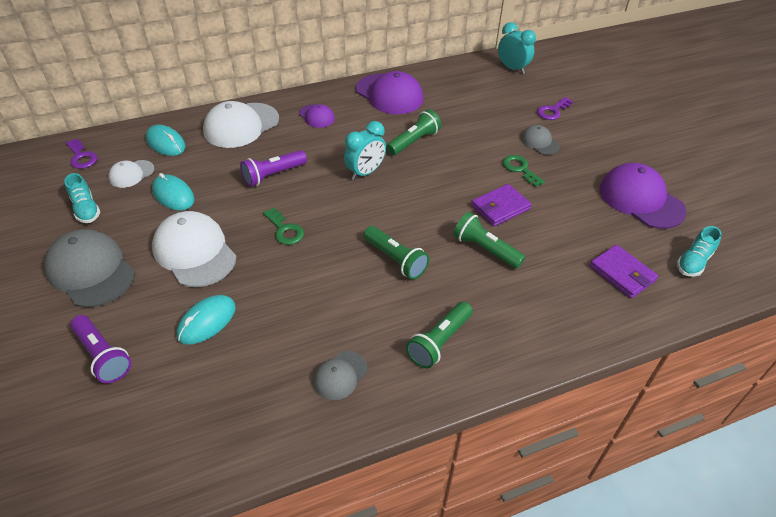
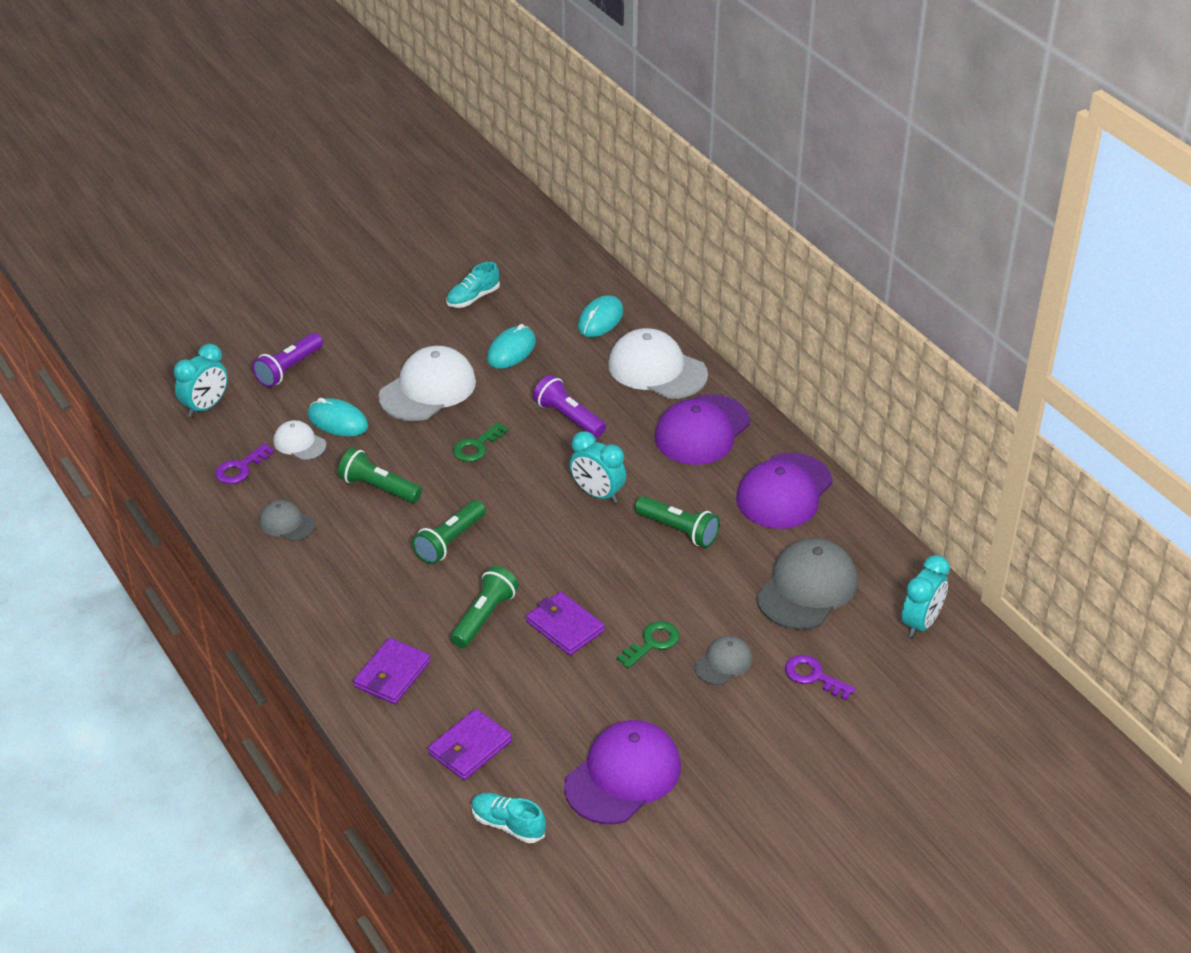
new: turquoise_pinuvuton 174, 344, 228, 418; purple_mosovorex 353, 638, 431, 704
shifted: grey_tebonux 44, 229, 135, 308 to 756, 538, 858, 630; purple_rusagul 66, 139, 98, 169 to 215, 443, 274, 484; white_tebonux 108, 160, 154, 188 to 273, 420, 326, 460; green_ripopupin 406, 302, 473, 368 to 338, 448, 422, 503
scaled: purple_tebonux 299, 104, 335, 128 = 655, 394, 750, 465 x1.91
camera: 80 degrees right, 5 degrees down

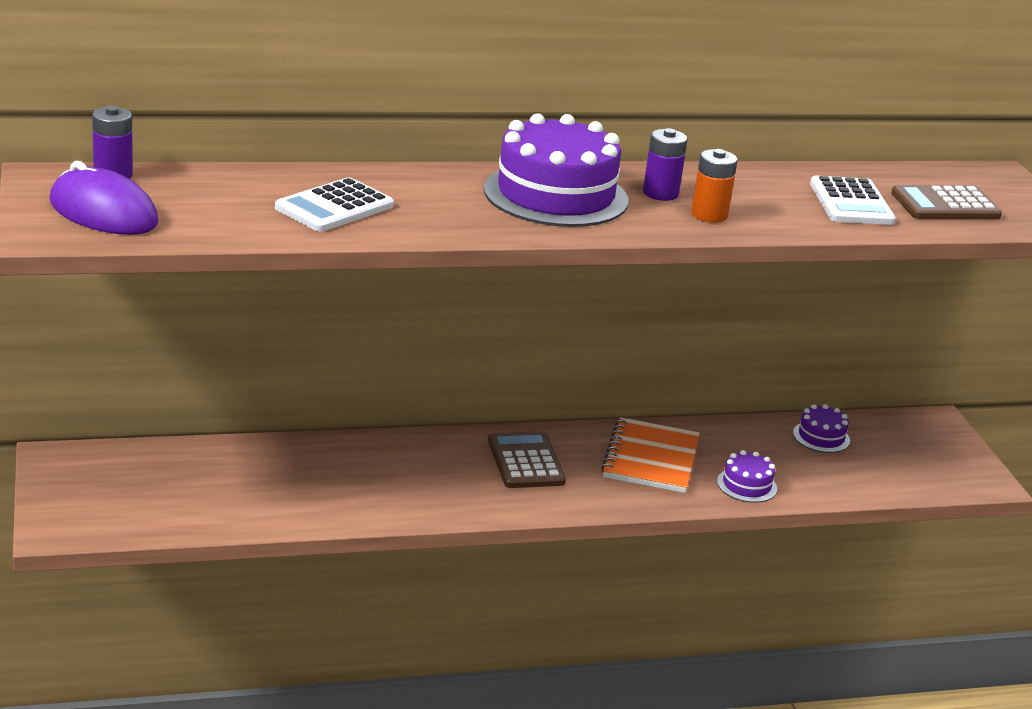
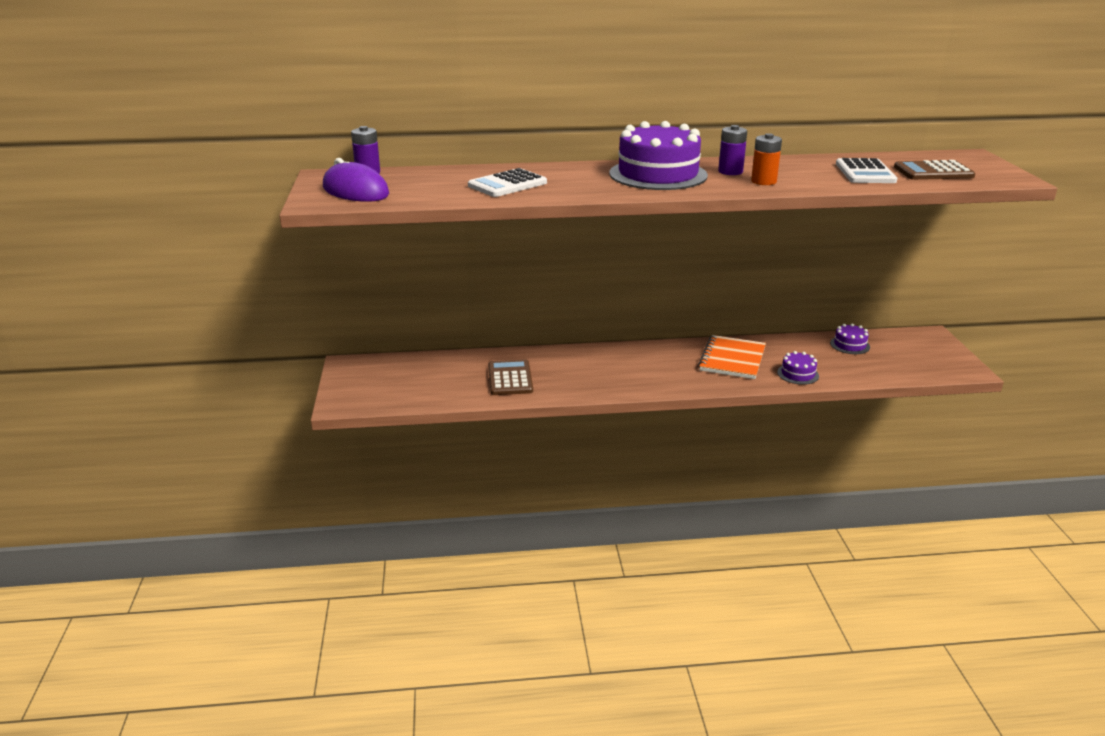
shifted: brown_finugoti 488, 431, 566, 488 to 488, 359, 533, 395
camera: 10 degrees right, 0 degrees up

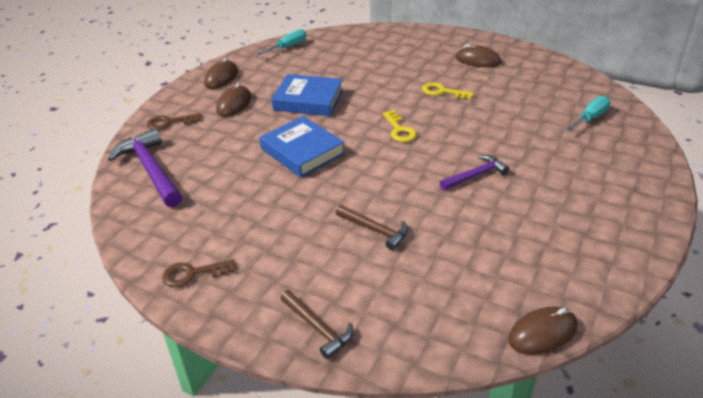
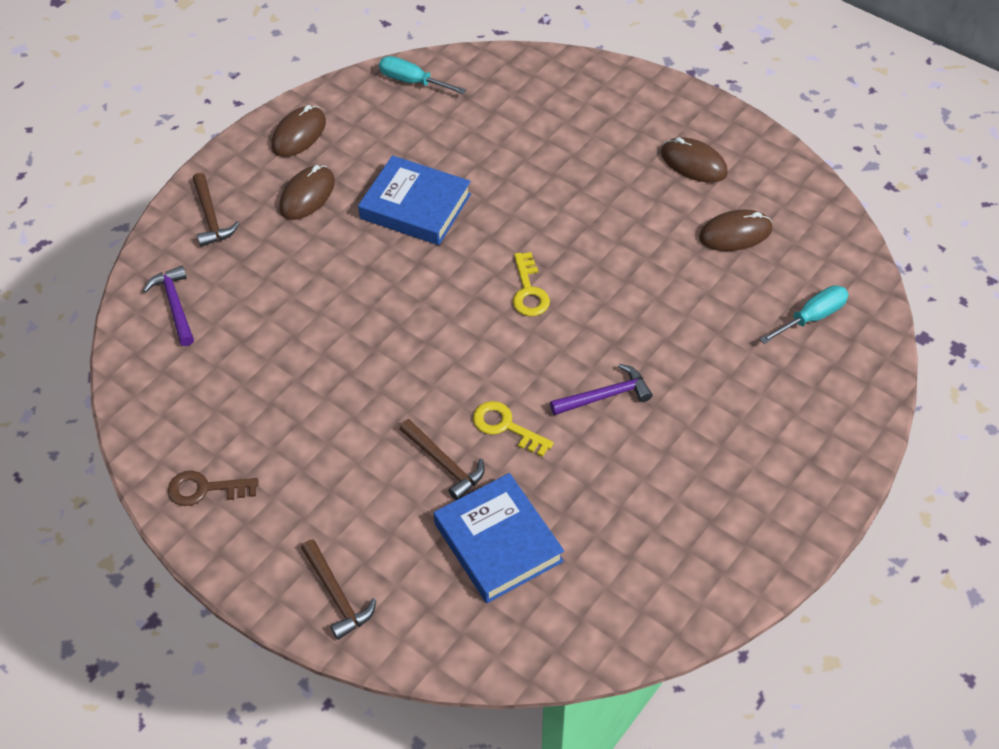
shifted: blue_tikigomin 259, 116, 345, 177 to 434, 473, 564, 603; yellow_rusagul 422, 82, 474, 100 to 473, 401, 554, 457; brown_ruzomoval 509, 306, 578, 355 to 699, 209, 772, 251
swapped: brown_rusagul 147, 113, 202, 130 to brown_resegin 193, 173, 240, 247
rotated: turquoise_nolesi 256, 29, 306, 55 = 379, 56, 466, 94 120 degrees counterclockwise
scaled: purple_resegin 108, 128, 182, 207 = 143, 266, 194, 346 x0.58
camera: 10 degrees right, 15 degrees up

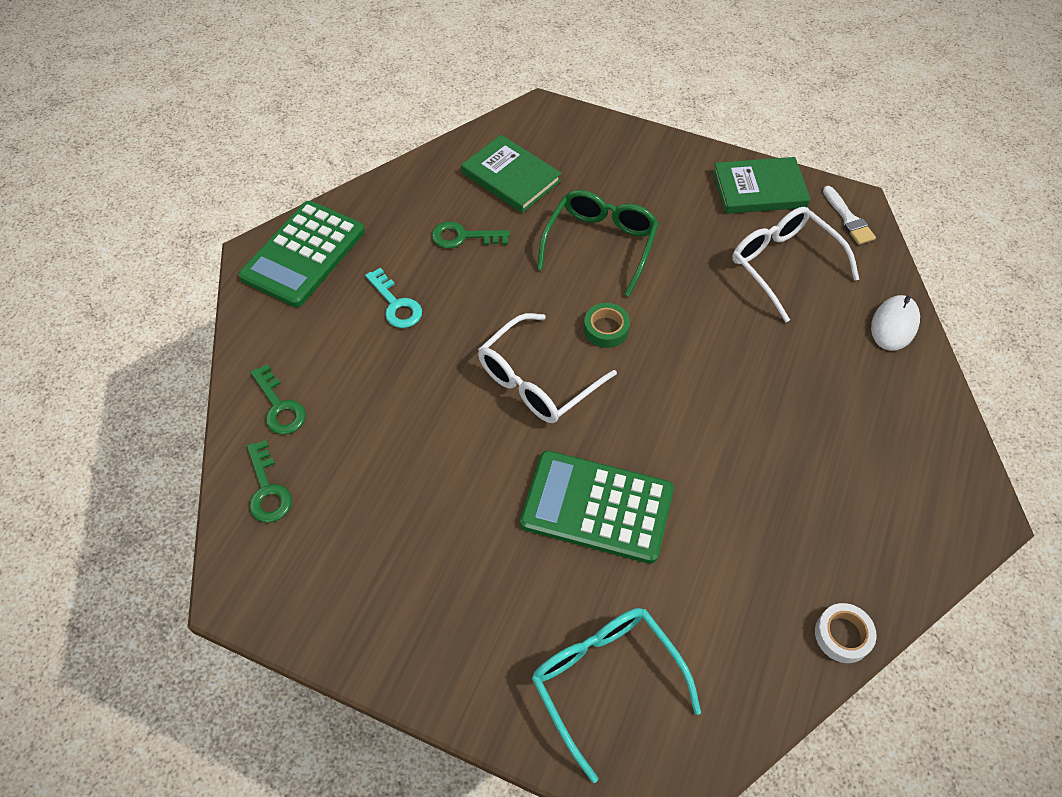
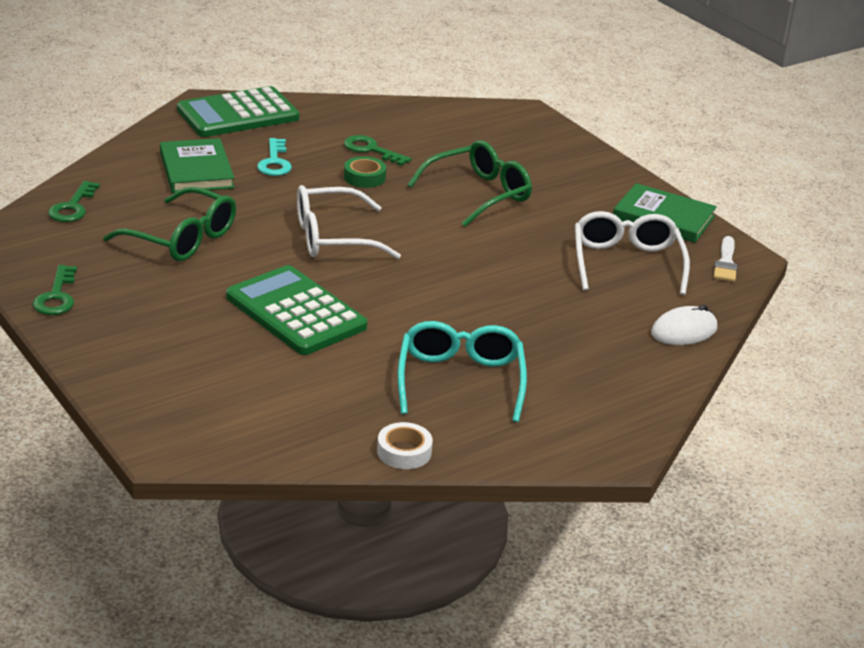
new: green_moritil 103, 187, 236, 261
shifted: green_rusagul 251, 364, 306, 435 to 32, 265, 77, 315; green_tikigomin 461, 135, 562, 213 to 160, 138, 234, 193; turquoise_moritil 532, 608, 701, 783 to 398, 321, 527, 422; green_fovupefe 584, 303, 630, 348 to 344, 156, 386, 188
camera: 30 degrees right, 25 degrees down

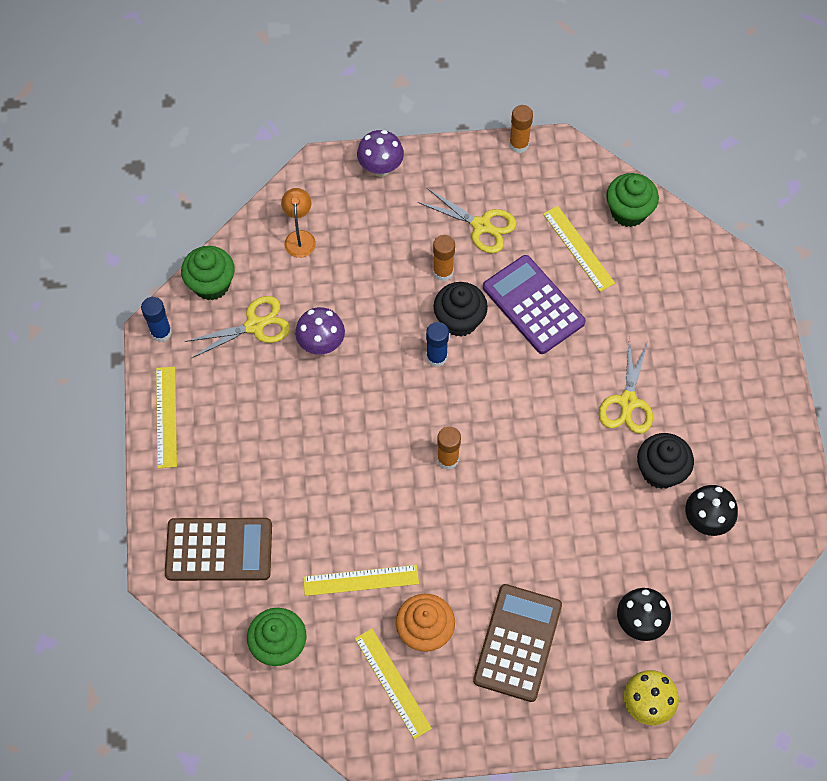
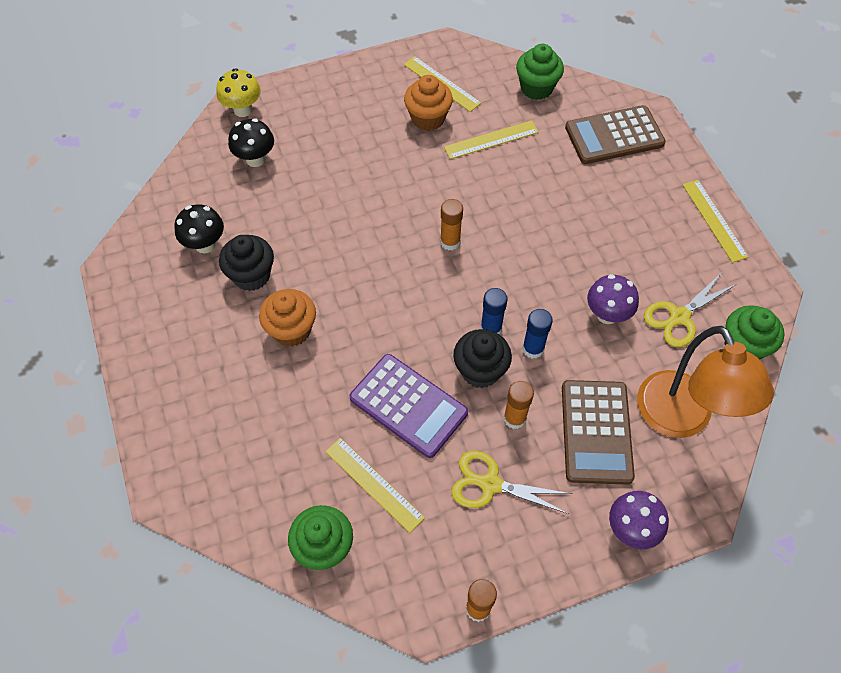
shifted: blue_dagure 141, 297, 172, 342 to 522, 309, 553, 359; brown_finugoti 473, 584, 562, 702 to 562, 380, 635, 485
swapped: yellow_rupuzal 599, 337, 653, 434 to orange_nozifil 259, 289, 316, 347
scaled: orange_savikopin 281, 188, 316, 258 = 637, 326, 774, 438 x2.12
camera: 165 degrees right, 5 degrees down

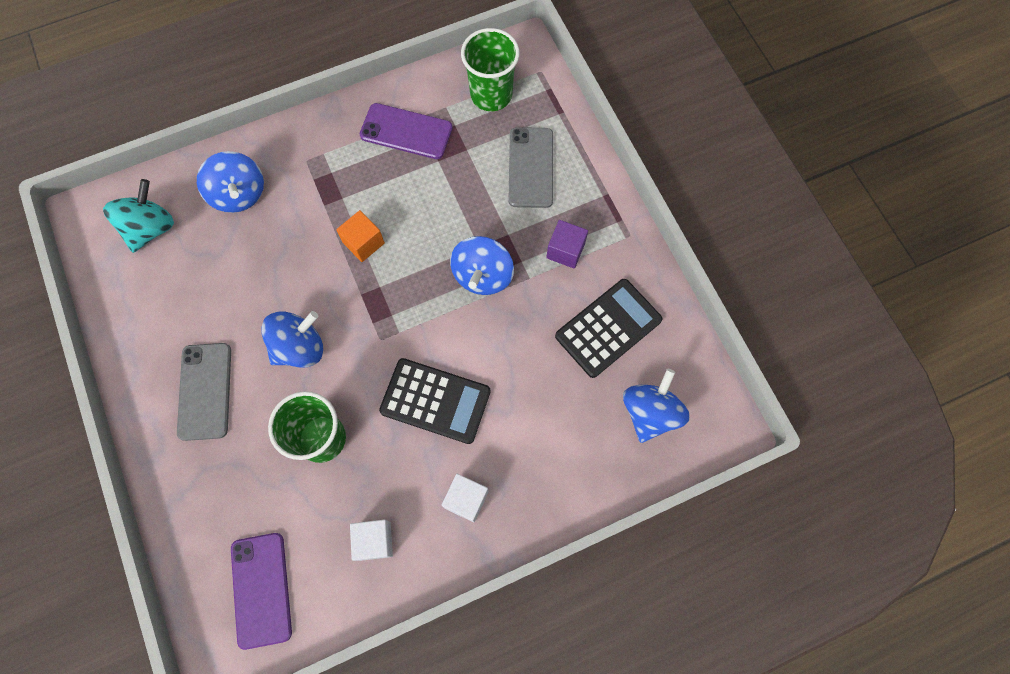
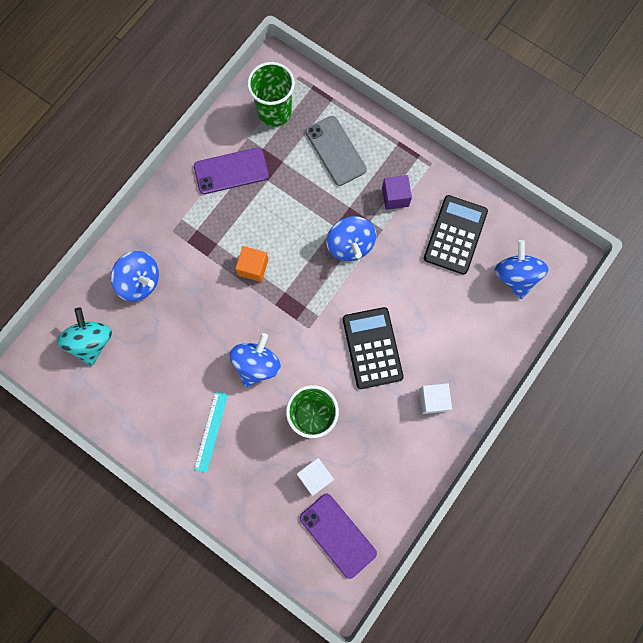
shifted: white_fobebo 350, 520, 393, 561 to 297, 458, 334, 496
swapped: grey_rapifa 177, 343, 231, 441 to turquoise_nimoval 194, 391, 228, 473
rotated: black_finugoti 379, 358, 491, 444 = 343, 307, 404, 389 90 degrees counterclockwise
camera: 30 degrees left, 5 degrees up

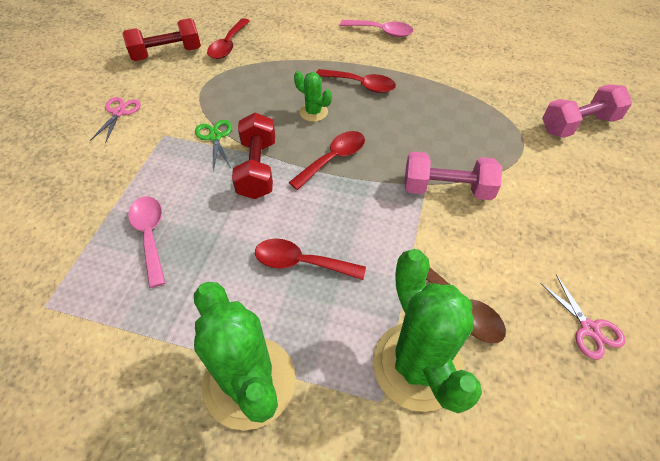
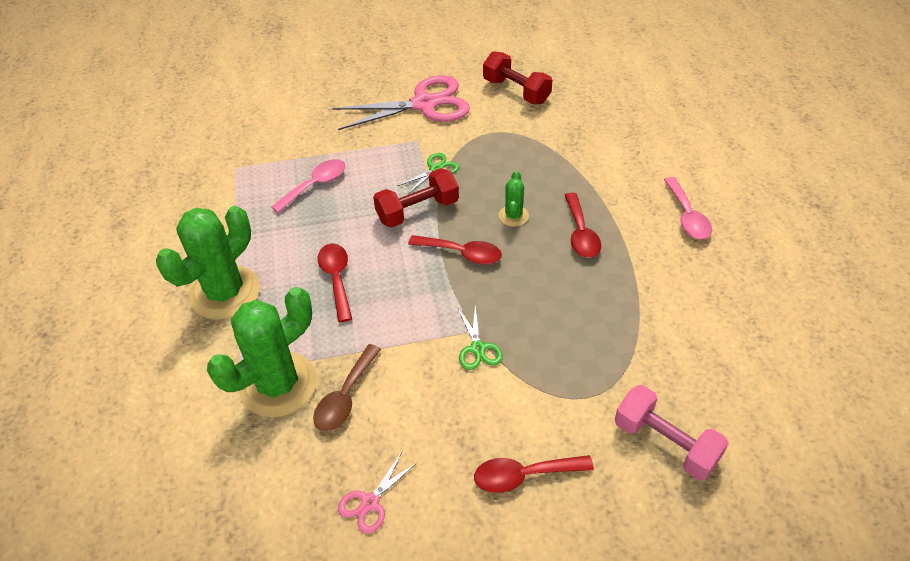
shifted: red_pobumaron 207, 18, 250, 59 to 474, 455, 594, 493
swapped: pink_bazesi 404, 151, 502, 200 to green_rupuzal 458, 306, 503, 370
scaled: pink_rupuzal 90, 97, 141, 144 = 332, 75, 470, 130 x2.22
camera: 65 degrees right, 5 degrees down

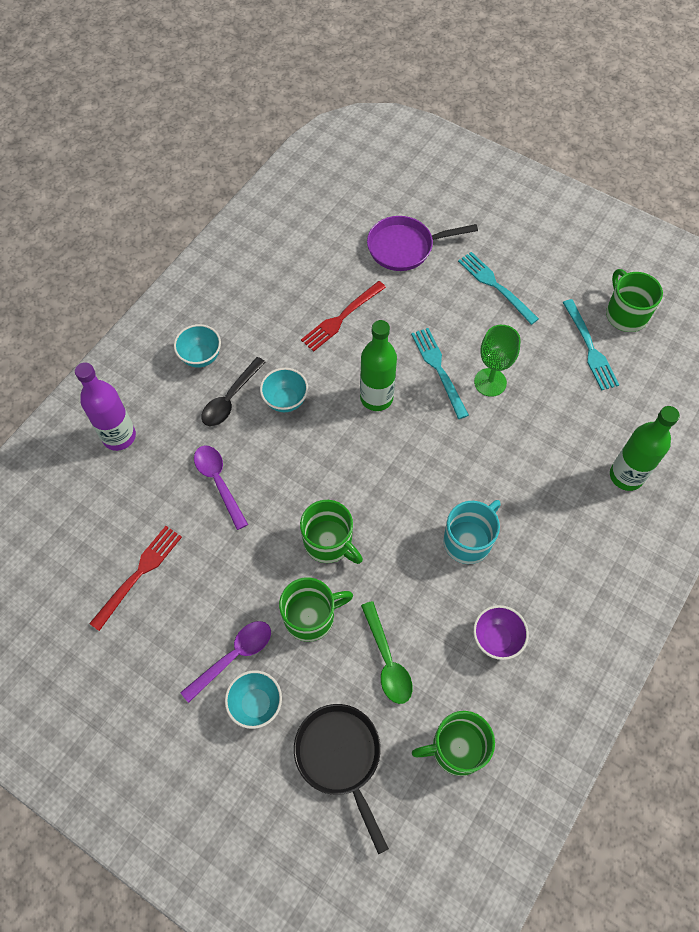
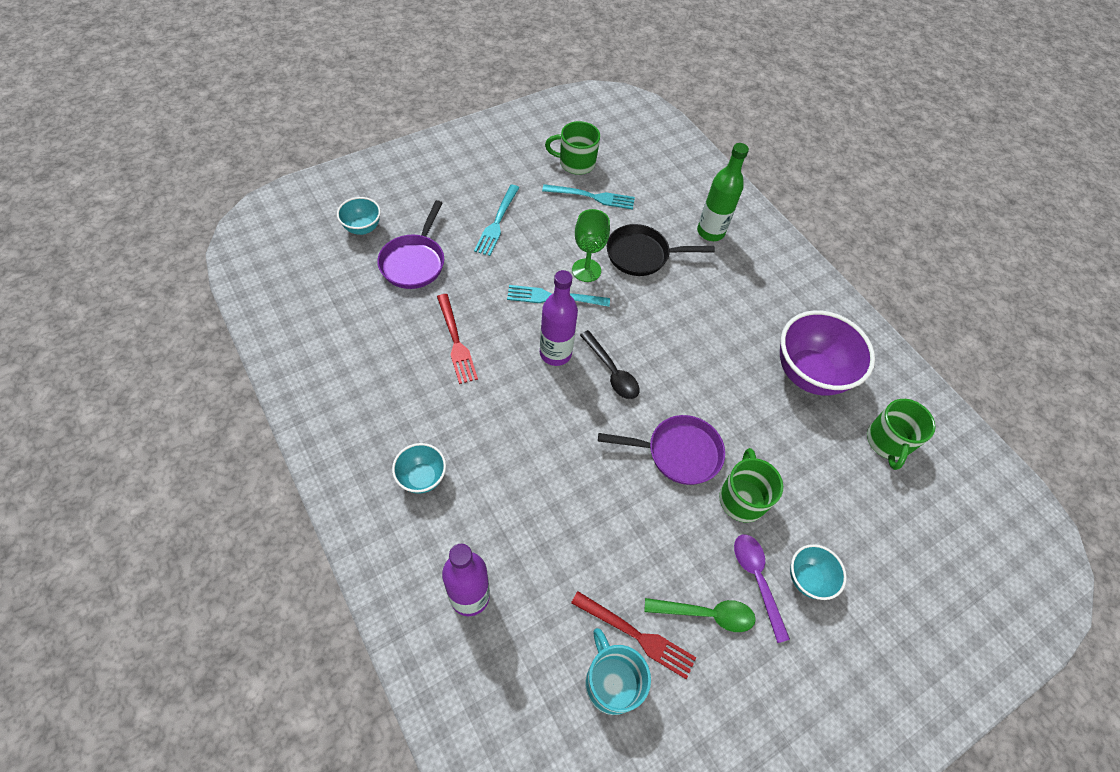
gone: purple_pobumaron 194, 445, 248, 530
shifted: black_pobumaron 201, 357, 266, 426 to 580, 330, 639, 399; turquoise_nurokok 260, 368, 308, 412 to 337, 197, 381, 235; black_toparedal 294, 704, 389, 854 to 607, 224, 715, 276; green_pobumaron 361, 601, 412, 704 to 644, 598, 756, 632; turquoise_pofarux 443, 500, 501, 564 to 585, 628, 651, 715
swapped: green_pofarux 300, 500, 363, 564 to purple_toparedal 598, 415, 725, 485
repainted: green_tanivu 360, 320, 397, 411 to purple_tanivu 540, 270, 578, 366
rotated: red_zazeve 89, 526, 182, 631 = 571, 591, 696, 679 150 degrees clockwise; turquoise_zazeve 458, 252, 539, 325 = 474, 185, 519, 256 60 degrees counterclockwise
scaled: purple_nurokok 473, 605, 529, 660 = 780, 310, 875, 396 x1.96
camera: 70 degrees left, 5 degrees down

